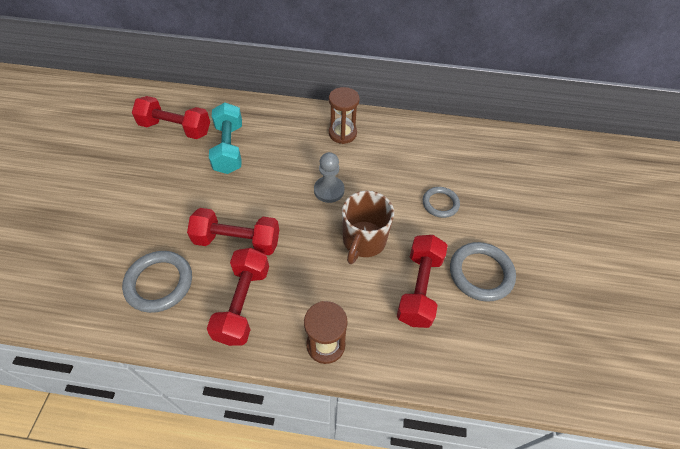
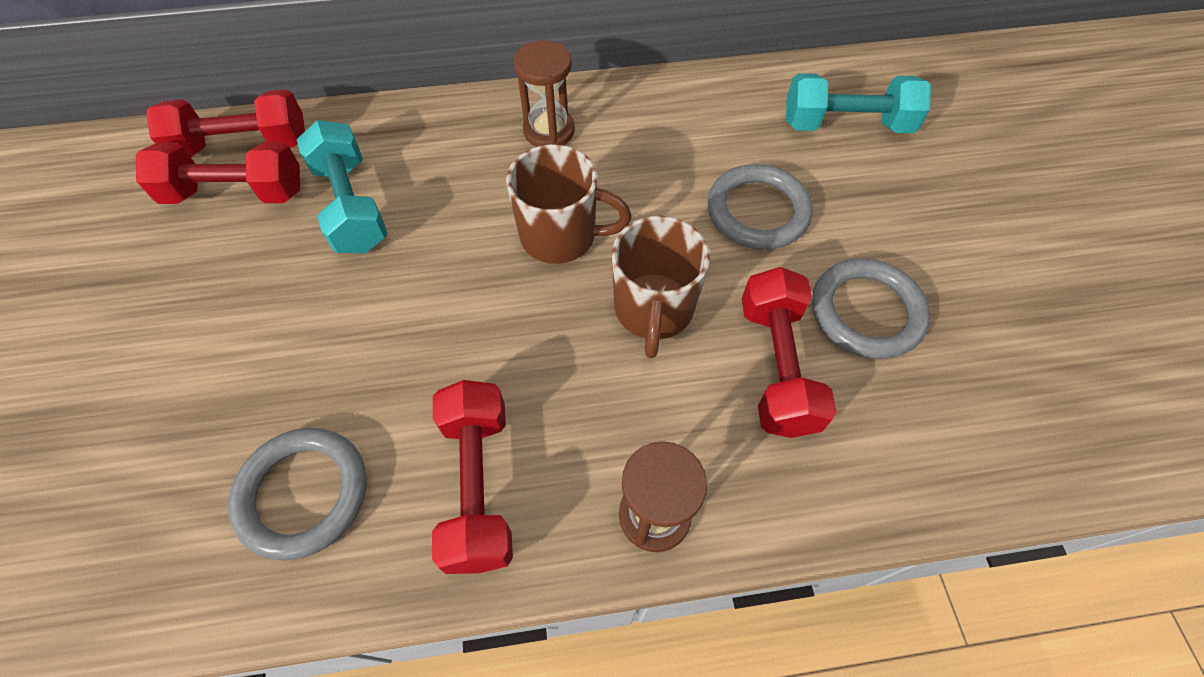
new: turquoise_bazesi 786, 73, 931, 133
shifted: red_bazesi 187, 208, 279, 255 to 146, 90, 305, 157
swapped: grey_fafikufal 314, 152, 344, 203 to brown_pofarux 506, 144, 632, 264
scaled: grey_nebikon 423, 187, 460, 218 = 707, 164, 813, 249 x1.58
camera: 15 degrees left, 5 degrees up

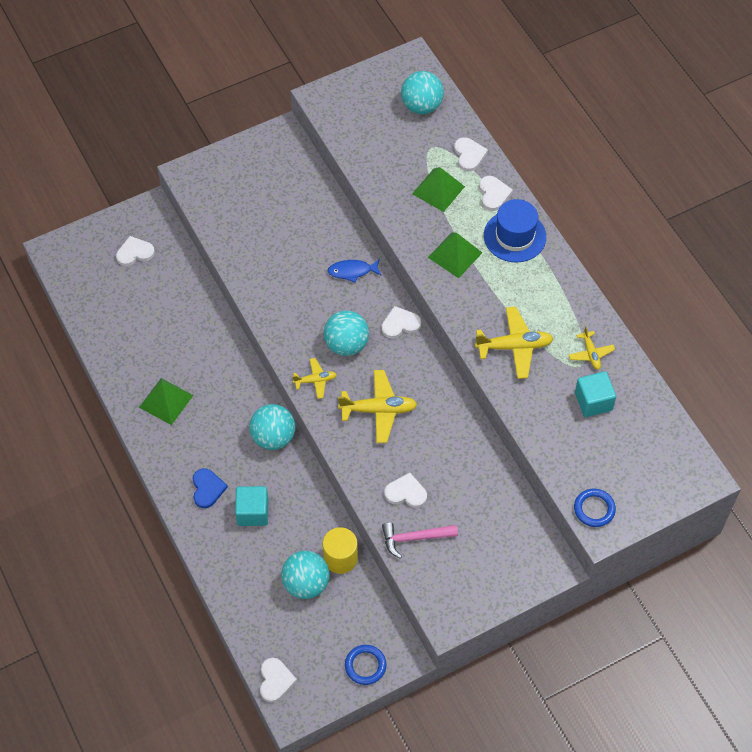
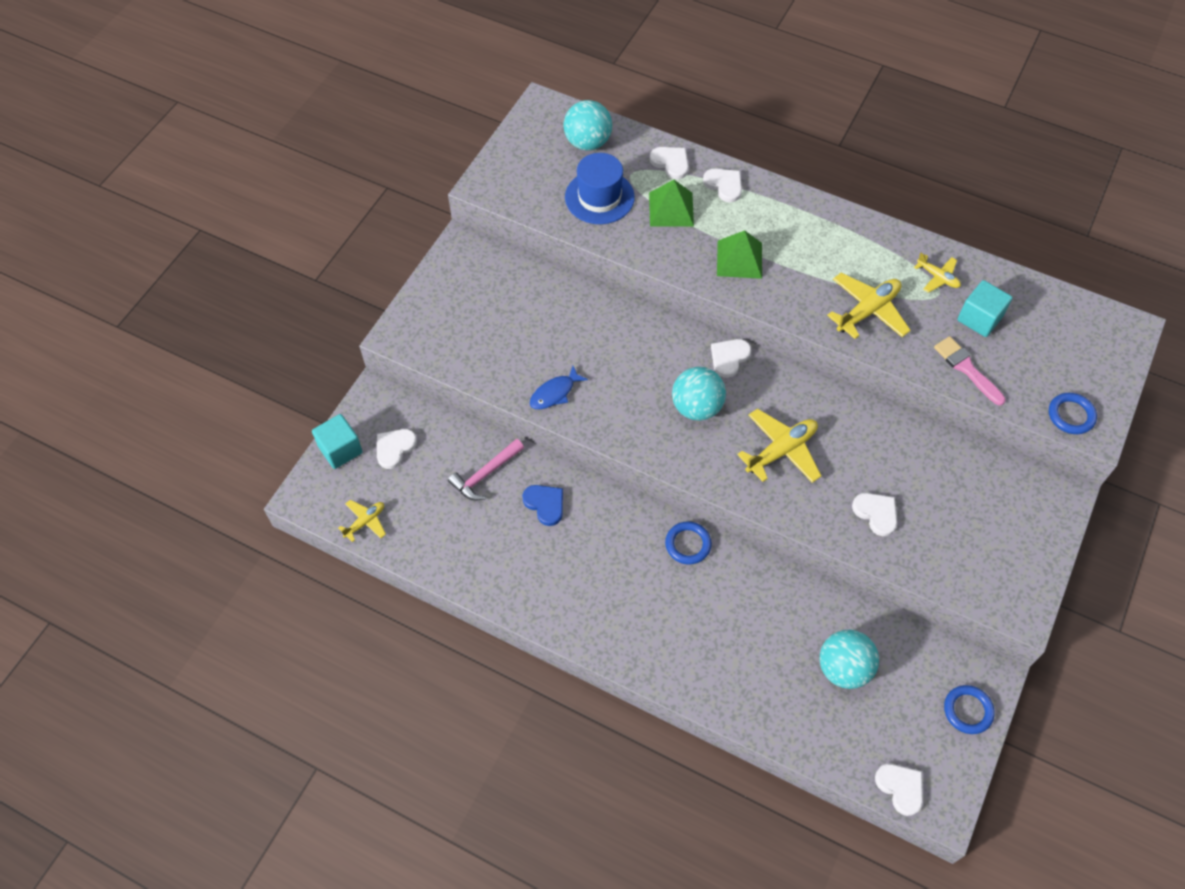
gone: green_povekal 139, 378, 193, 425; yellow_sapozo 323, 527, 358, 574
new: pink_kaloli 934, 336, 1005, 405
shifted: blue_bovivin 193, 468, 228, 508 to 522, 485, 563, 526; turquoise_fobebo 235, 486, 269, 526 to 312, 414, 363, 469; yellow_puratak 292, 358, 337, 399 to 338, 500, 386, 542; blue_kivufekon 328, 259, 382, 283 to 530, 366, 588, 409; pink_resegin 382, 522, 458, 559 to 448, 439, 524, 501; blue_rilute 484, 199, 546, 262 to 565, 153, 635, 224
swapped: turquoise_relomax 249, 404, 295, 450 to blue_nebikon 665, 521, 712, 565
rotated: white_bovivin 385, 473, 427, 508 = 852, 493, 897, 536 75 degrees clockwise
camera: 35 degrees left, 0 degrees up

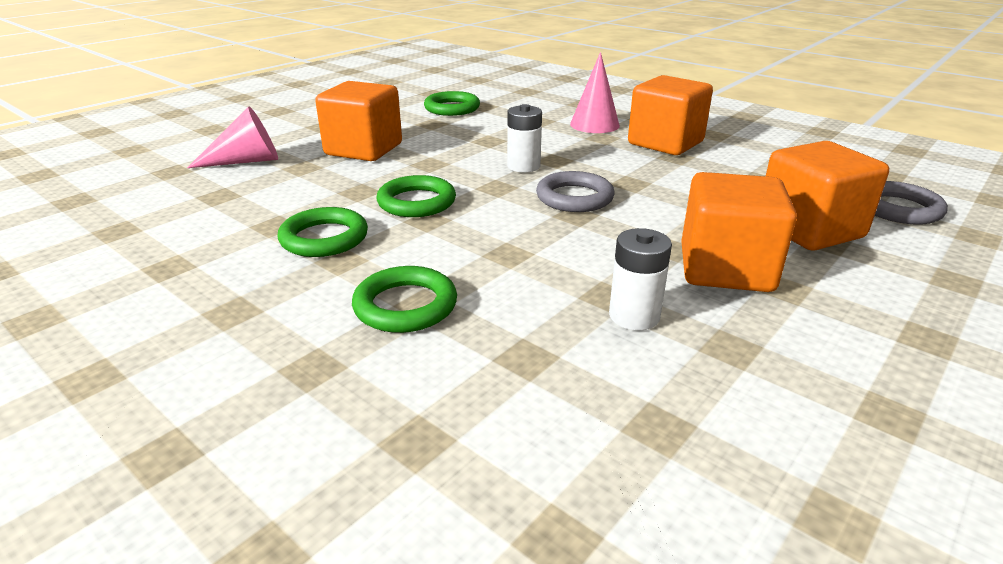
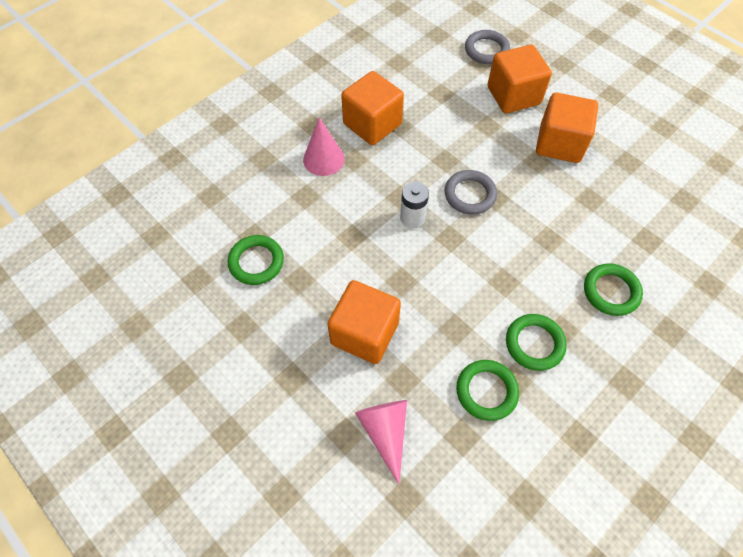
gone: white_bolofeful 609, 228, 672, 330
shifted: green_nebikon 376, 175, 456, 217 to 456, 360, 519, 421
camera: 85 degrees left, 30 degrees up

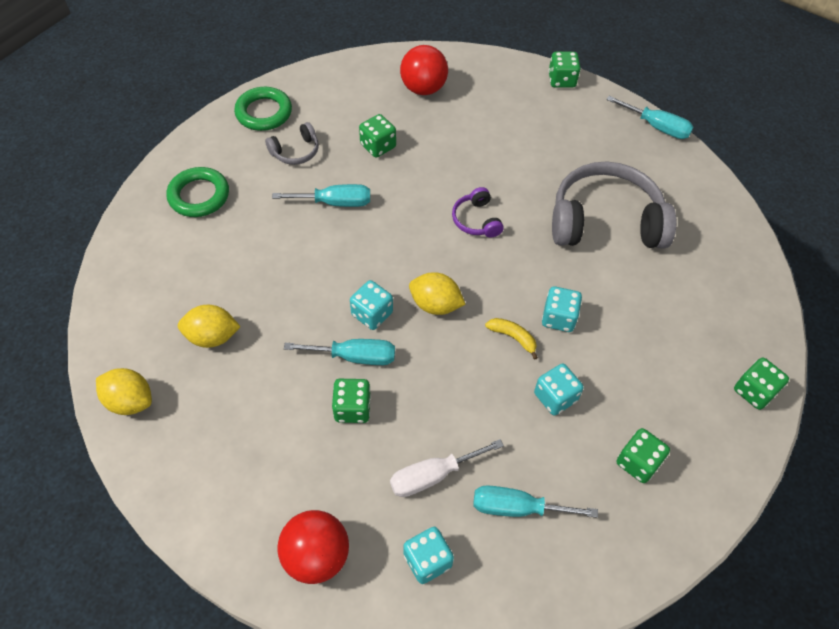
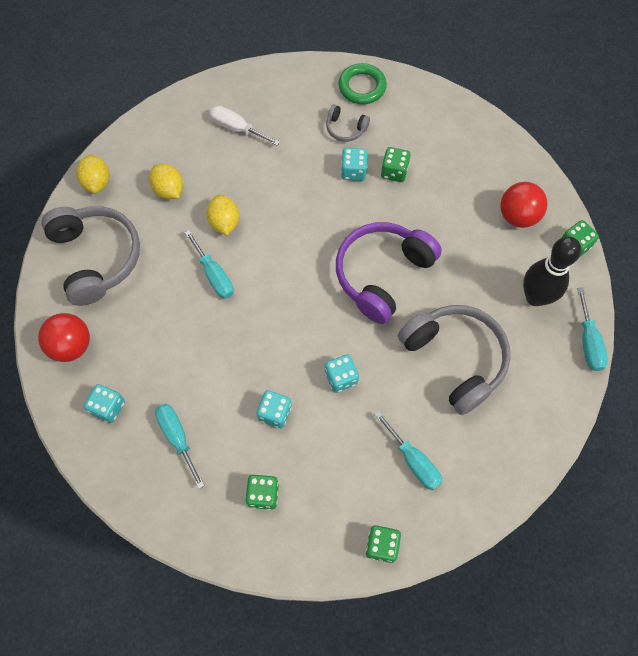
gone: green_nebikon 167, 167, 229, 217; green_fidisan 332, 379, 371, 423; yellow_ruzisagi 485, 318, 538, 360
new: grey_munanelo 42, 206, 140, 306; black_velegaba 523, 236, 581, 306
shifted: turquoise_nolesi 272, 184, 370, 207 to 375, 411, 442, 490; turquoise_fidisan 350, 280, 393, 330 to 341, 148, 367, 181; white_nolesi 390, 439, 504, 497 to 210, 106, 280, 146; red_relomax 400, 45, 448, 95 to 500, 182, 547, 228; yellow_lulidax 409, 272, 466, 315 to 206, 195, 239, 235
scaled: purple_munanelo 452, 187, 504, 237 = 336, 222, 442, 324 x2.19
camera: 55 degrees right, 10 degrees up

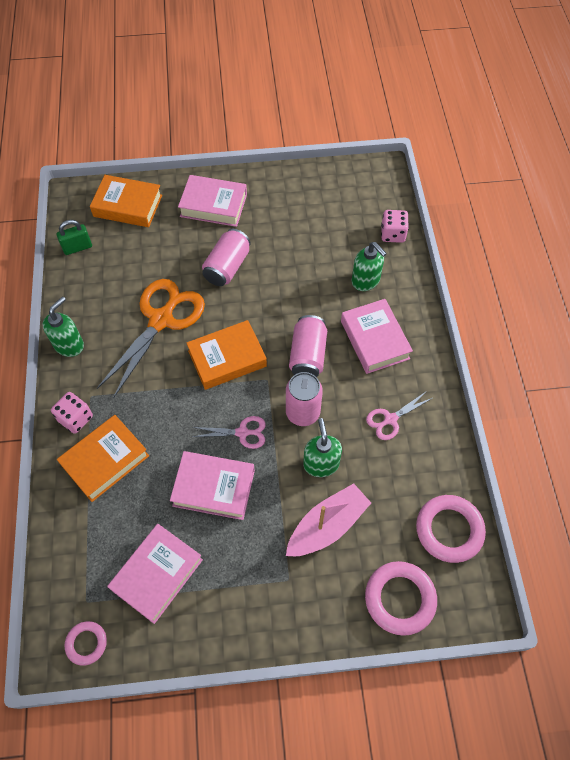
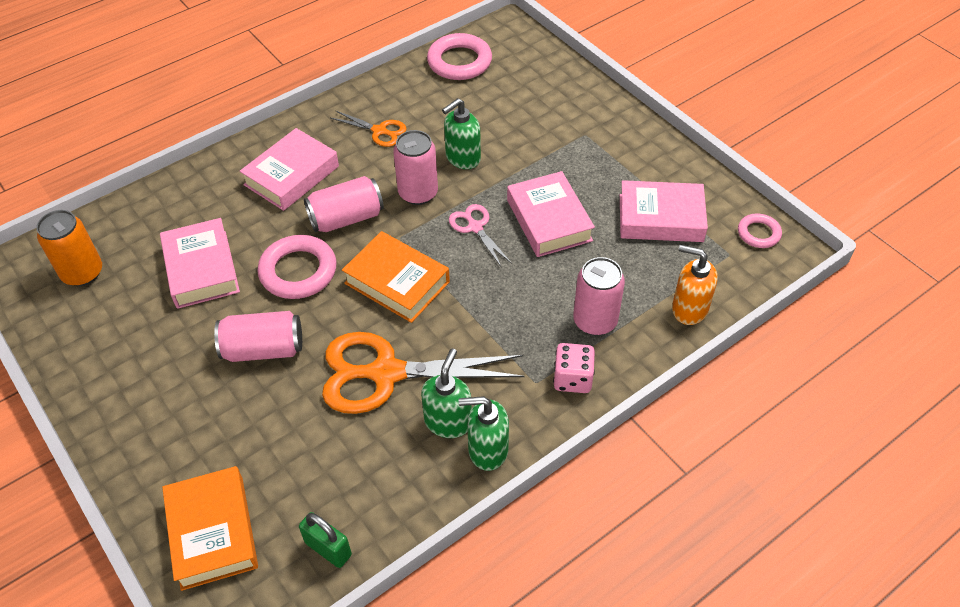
gone: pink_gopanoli 286, 483, 371, 556; pink_fidisan 381, 210, 409, 243
new: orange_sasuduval 36, 210, 102, 286; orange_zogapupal 672, 245, 718, 325
shifted: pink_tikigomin 178, 175, 247, 227 to 160, 218, 240, 309; green_zogapupal 352, 242, 387, 291 to 421, 348, 472, 438; pink_nebikon 365, 561, 437, 636 to 258, 235, 337, 299
swapped: orange_tikigomin 57, 415, 149, 502 to pink_sasuduval 573, 257, 625, 335
repainted: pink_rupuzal 366, 391, 432, 440 to orange_rupuzal 331, 110, 407, 147
camera: 120 degrees left, 10 degrees down

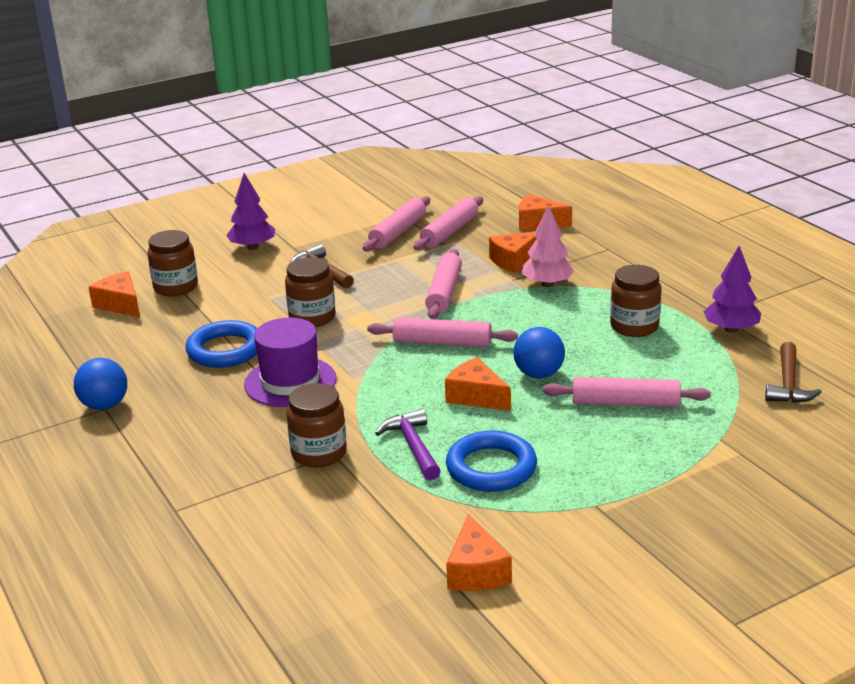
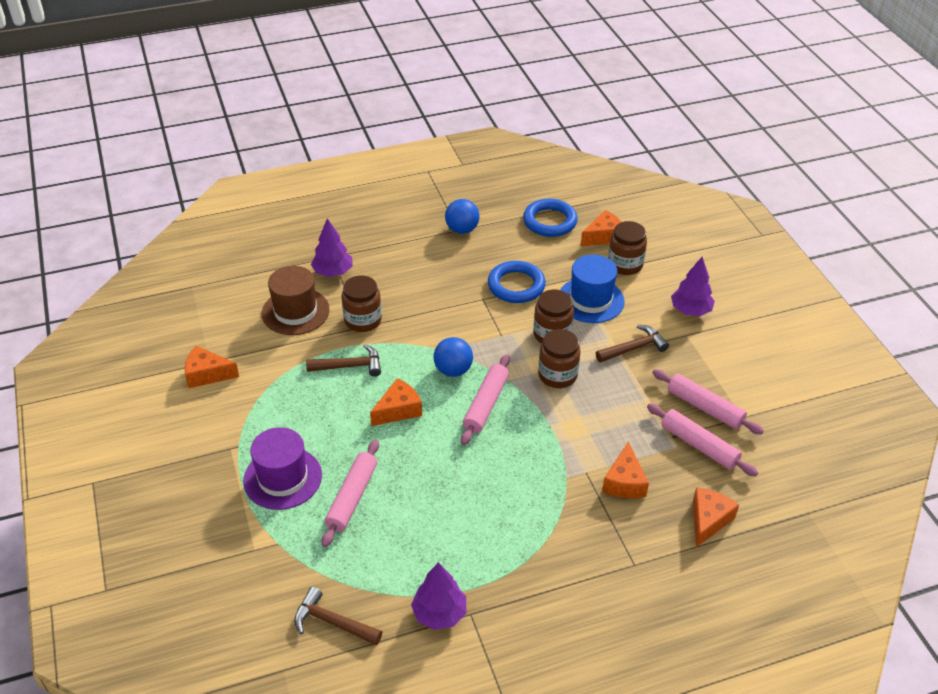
gone: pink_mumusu 425, 249, 462, 319; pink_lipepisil 522, 204, 574, 287
new: brown_rilute 262, 266, 330, 335; purple_lipepisil 311, 218, 353, 277; blue_rilute 560, 255, 624, 323
shifted: purple_rilute 244, 317, 337, 407 to 243, 427, 322, 510; blue_nebikon 446, 431, 537, 492 to 523, 199, 578, 237; blue_relomax 513, 327, 565, 378 to 433, 337, 473, 377; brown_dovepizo 610, 265, 662, 337 to 538, 329, 581, 388
repainted: purple_resegin 375, 409, 441, 480 to brown_resegin 306, 344, 381, 376
rotated: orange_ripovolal 489, 231, 537, 273 = 602, 441, 649, 498 150 degrees counterclockwise
camera: 100 degrees right, 15 degrees up

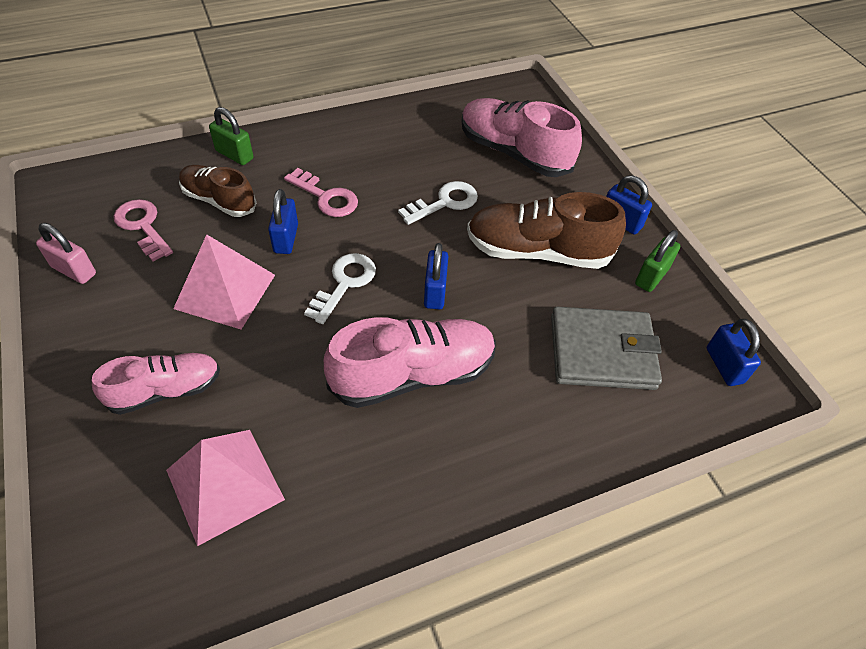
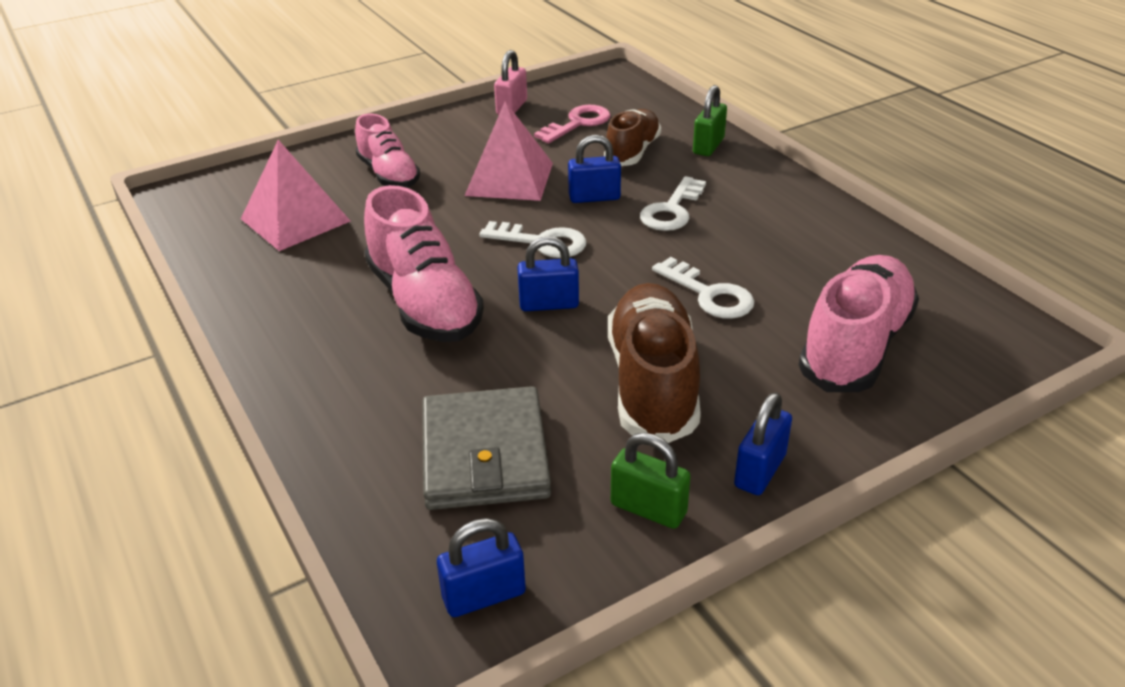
repainted: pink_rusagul 284, 168, 358, 217 to white_rusagul 640, 176, 706, 231
camera: 85 degrees right, 15 degrees down

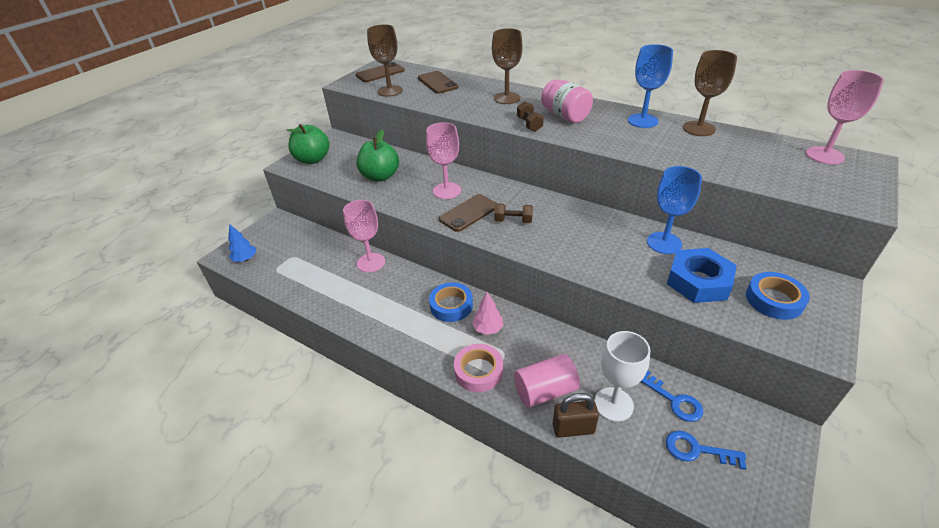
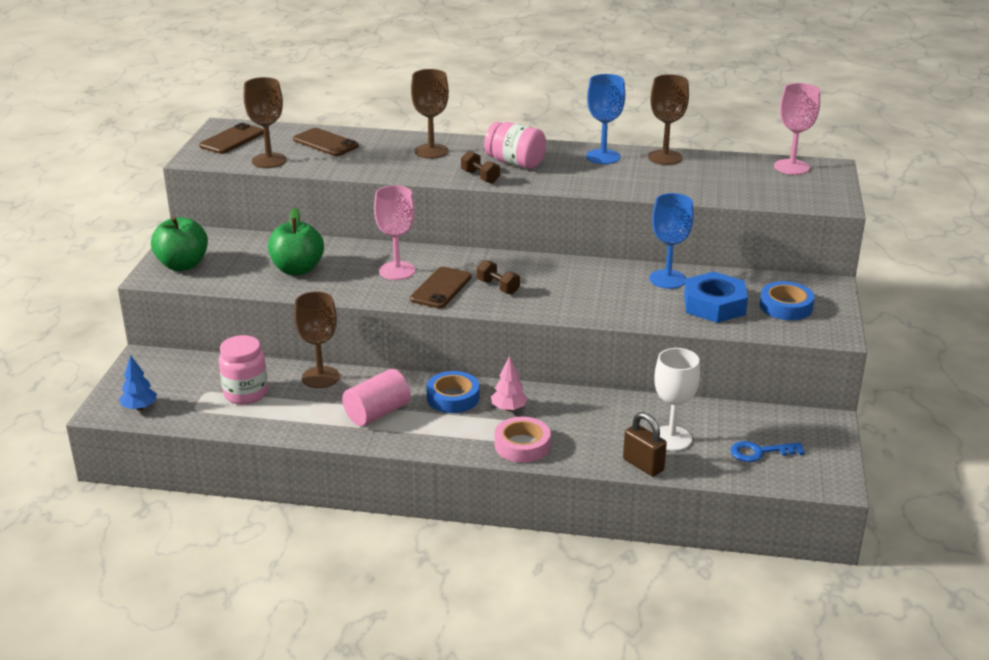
gone: blue_rusagul 641, 370, 703, 422
new: pink_dovepizo 219, 335, 268, 404
shifted: pink_sapozo 514, 354, 580, 408 to 342, 369, 410, 426
repainted: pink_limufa 343, 200, 385, 272 to brown_limufa 294, 291, 340, 388
rotated: brown_bazesi 494, 203, 533, 223 = 477, 260, 520, 294 60 degrees clockwise; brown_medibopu 553, 393, 599, 438 = 623, 412, 667, 476 75 degrees clockwise
camera: 25 degrees left, 10 degrees down

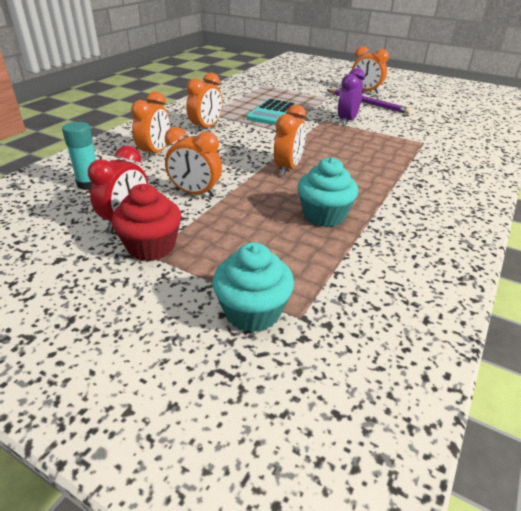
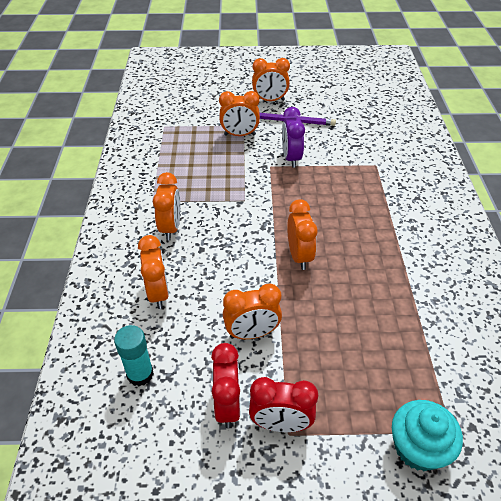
gone: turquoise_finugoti 246, 99, 298, 125; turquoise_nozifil 298, 157, 358, 227
new: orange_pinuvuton 219, 91, 260, 136
swapped: red_nozifil 112, 184, 181, 261 to red_pinuvuton 249, 377, 318, 432
camera: 30 degrees left, 10 degrees up

